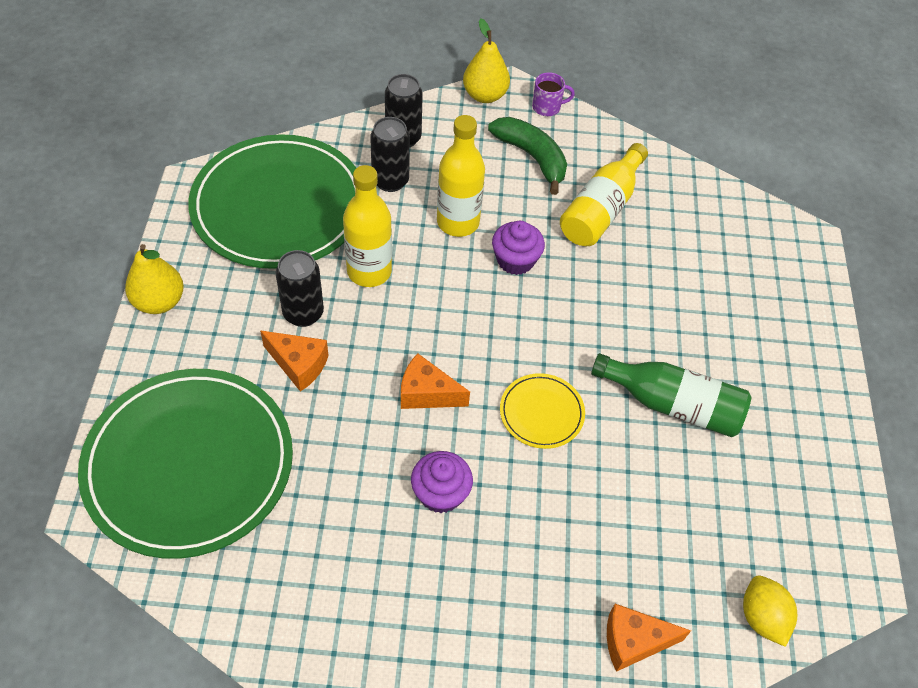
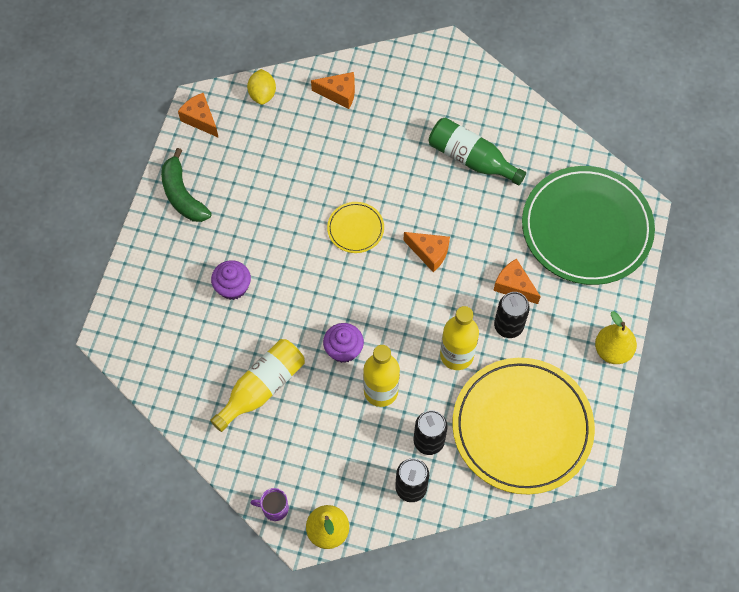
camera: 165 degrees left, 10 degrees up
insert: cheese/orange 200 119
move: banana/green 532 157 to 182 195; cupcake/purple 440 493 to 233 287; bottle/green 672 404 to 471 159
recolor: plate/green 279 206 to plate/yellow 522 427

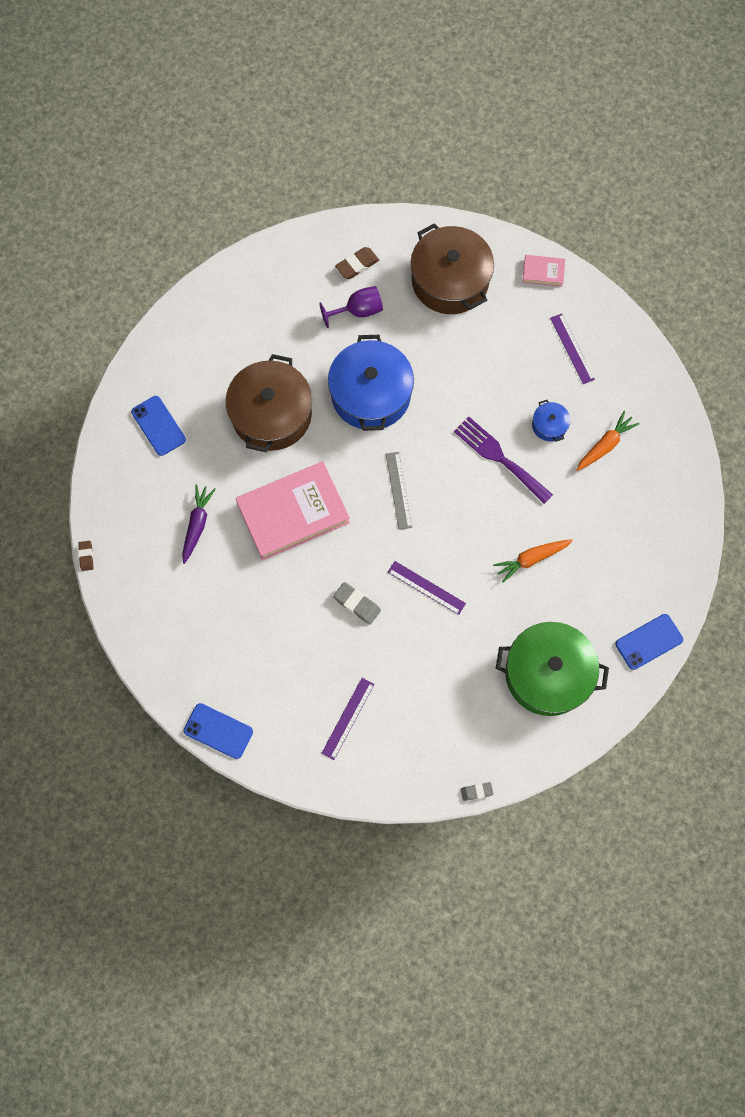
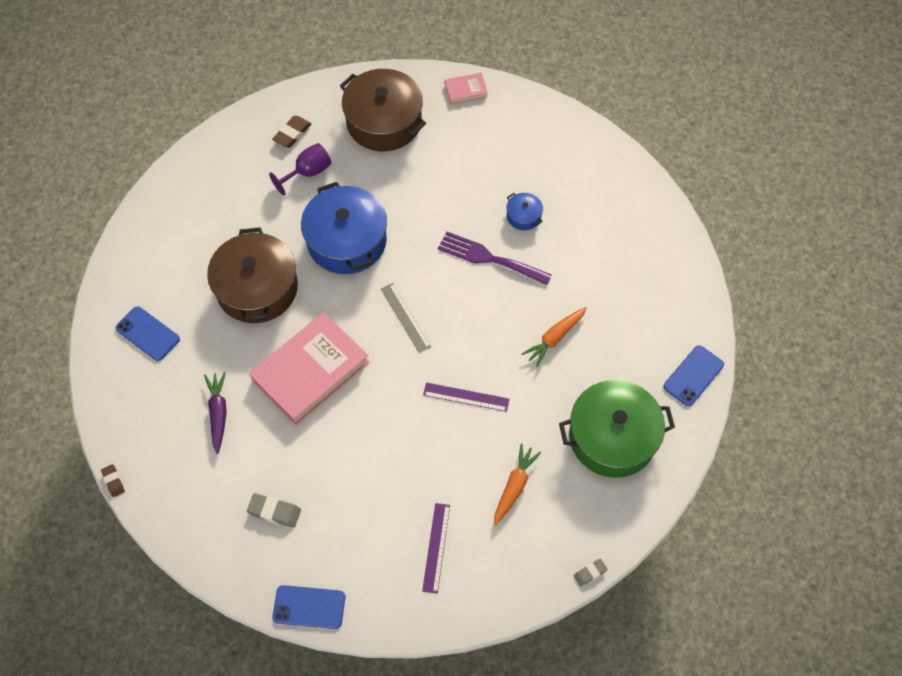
camera: 20 degrees left, 10 degrees down
delete: ruler/purple 572 348
move: eraser/grey 357 604 to 274 511; carrot/orange 605 445 to 514 486

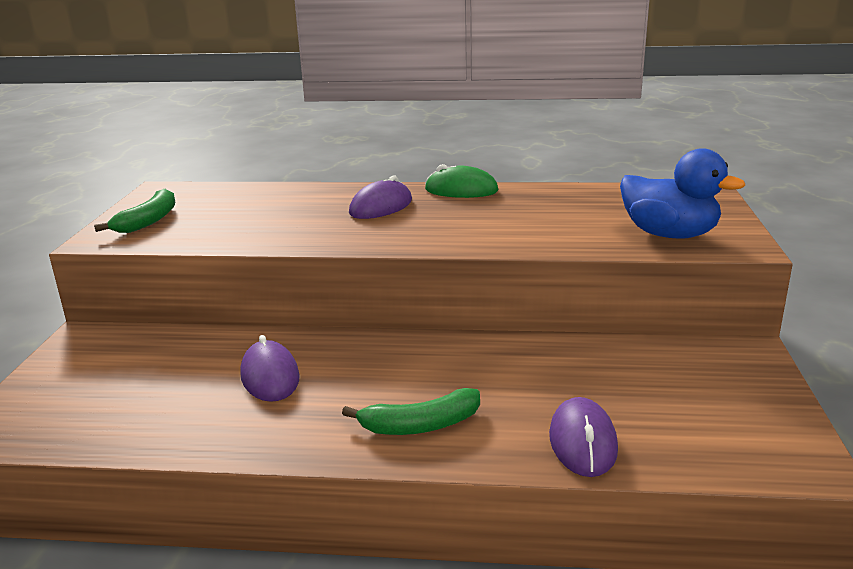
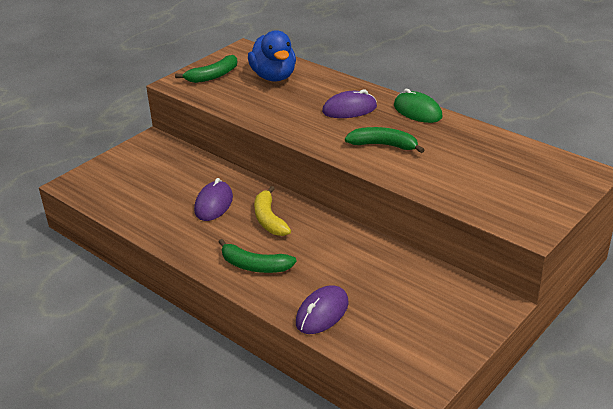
camera: 35 degrees right, 10 degrees up
insert: banana/yellow 269 219; banana/green 383 145
move: duck/blue 669 234 to 274 77

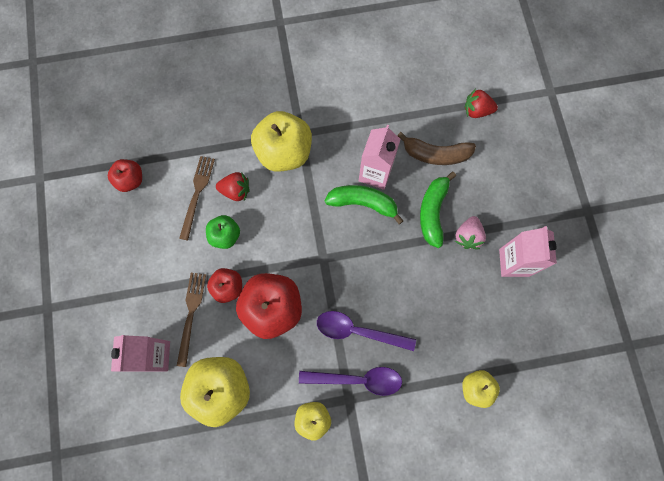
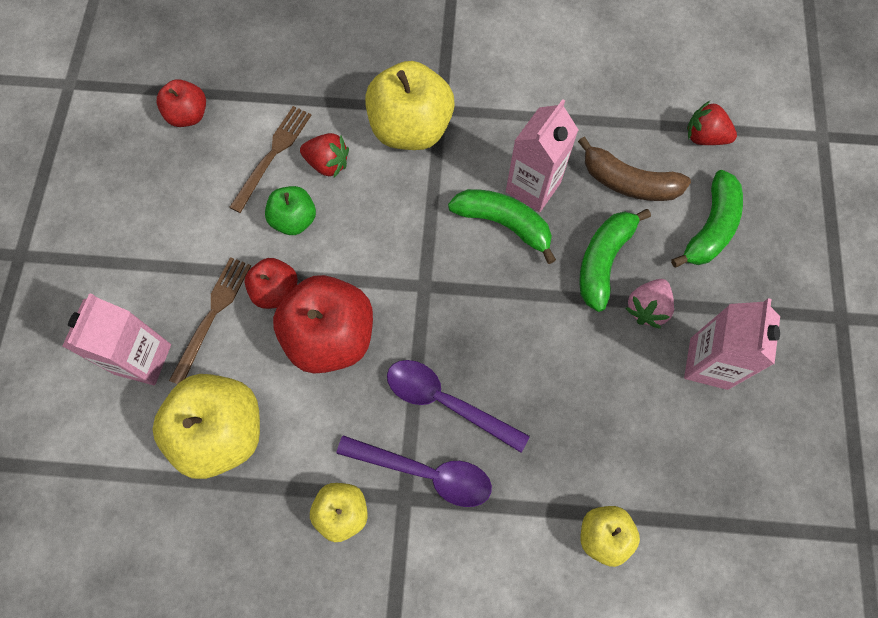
camera: 15 degrees right, 5 degrees down
insert: banana/green 710 228

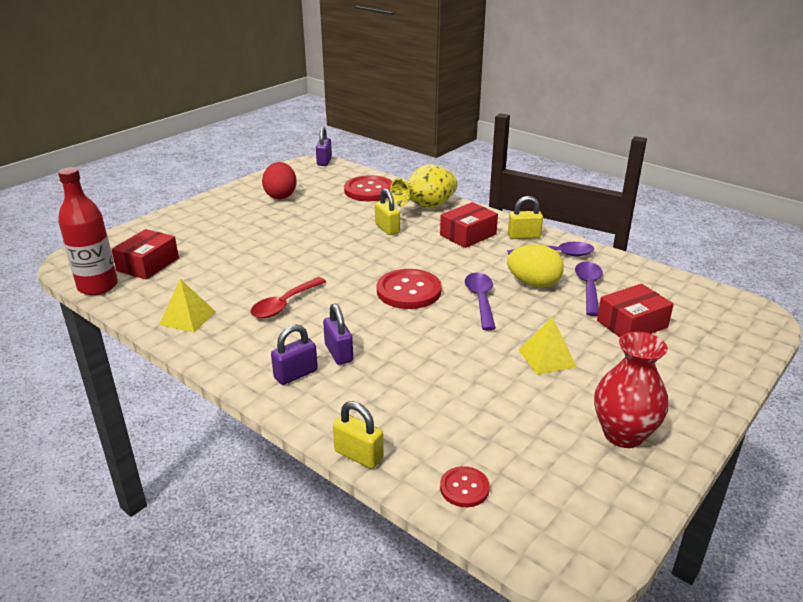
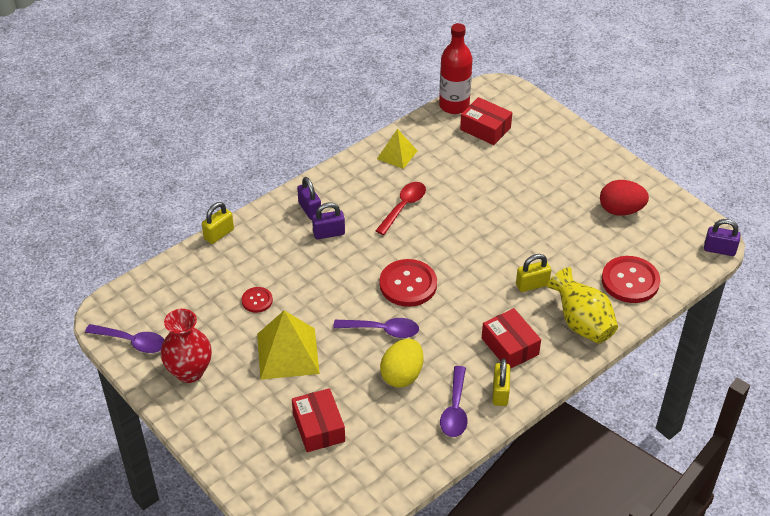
camera: 100 degrees right, 15 degrees up
move: spoon/purple 588 287 to 132 342; button/red 464 488 to 257 300
rotate: spoon/red 284 304 = 403 207 75 degrees clockwise
resize: pyramid/yellow 547 358 = 287 353 x1.66

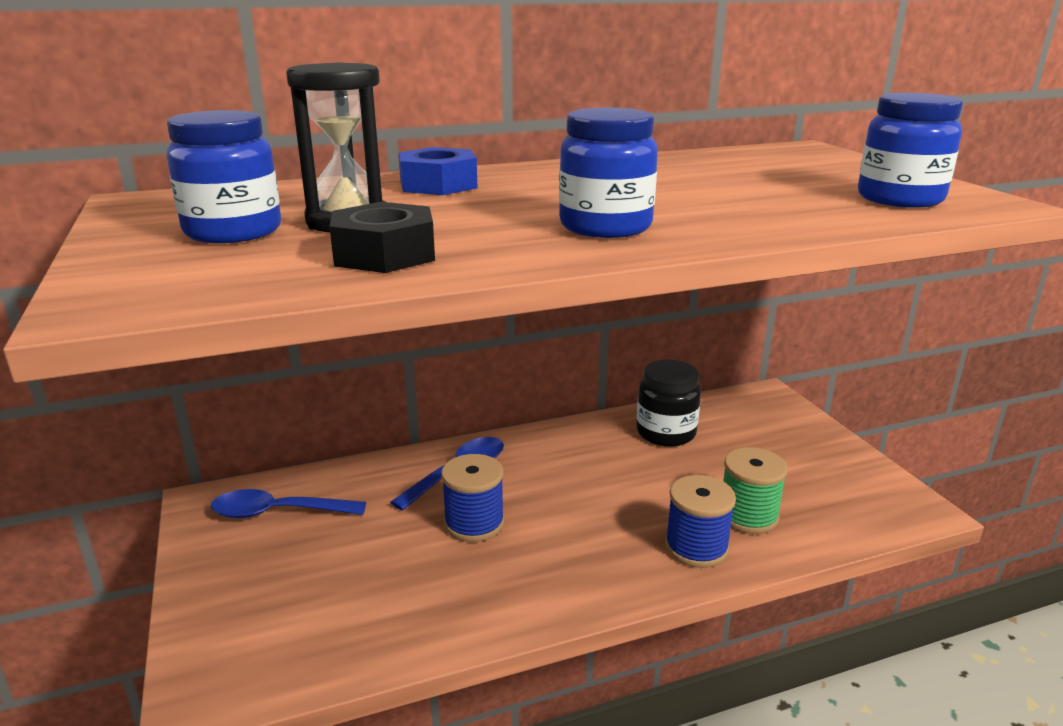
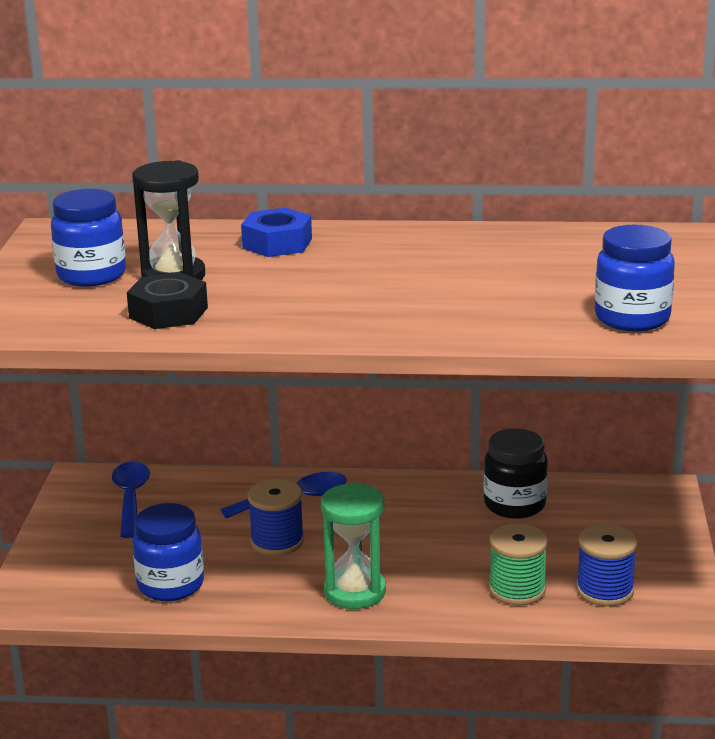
camera: 25 degrees right, 0 degrees up
insert: hourglass/green 355 592
move: jar/blue 605 227 to 170 585; spool/blue 696 547 to 605 590
rotate: spoon/blue 278 512 = 131 498 60 degrees clockwise

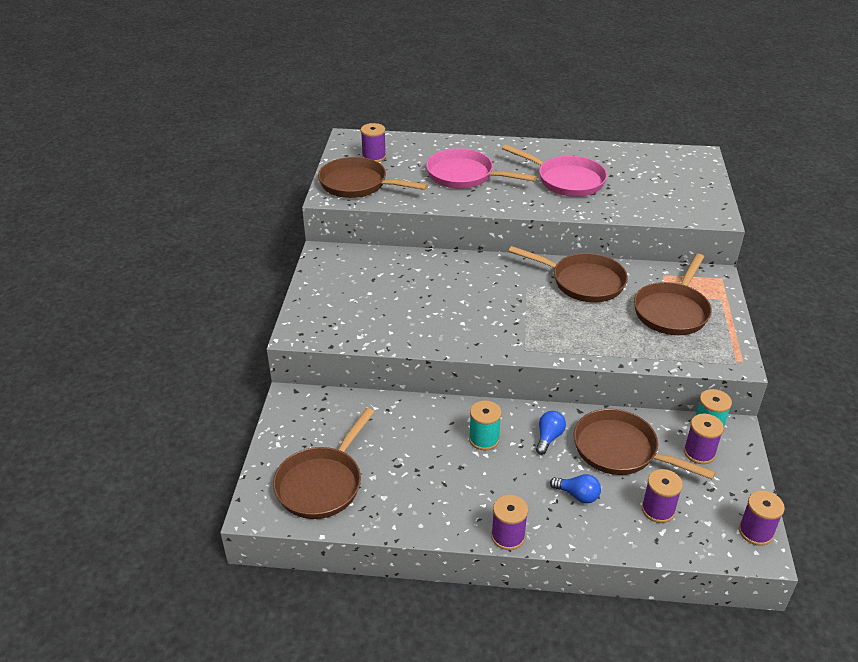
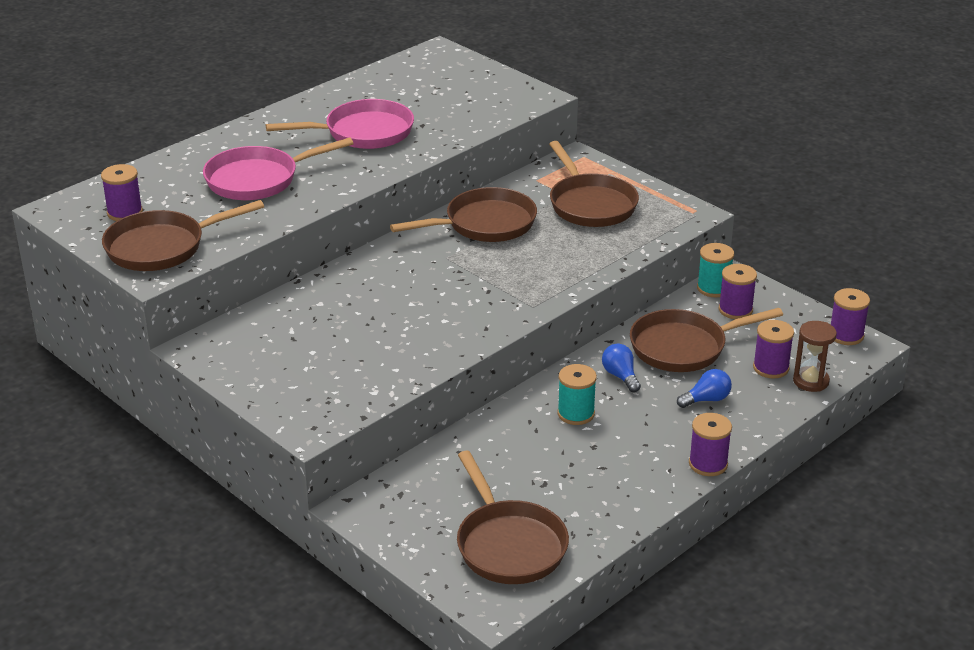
camera: 50 degrees left, 5 degrees down
insert: hourglass/brown 811 381

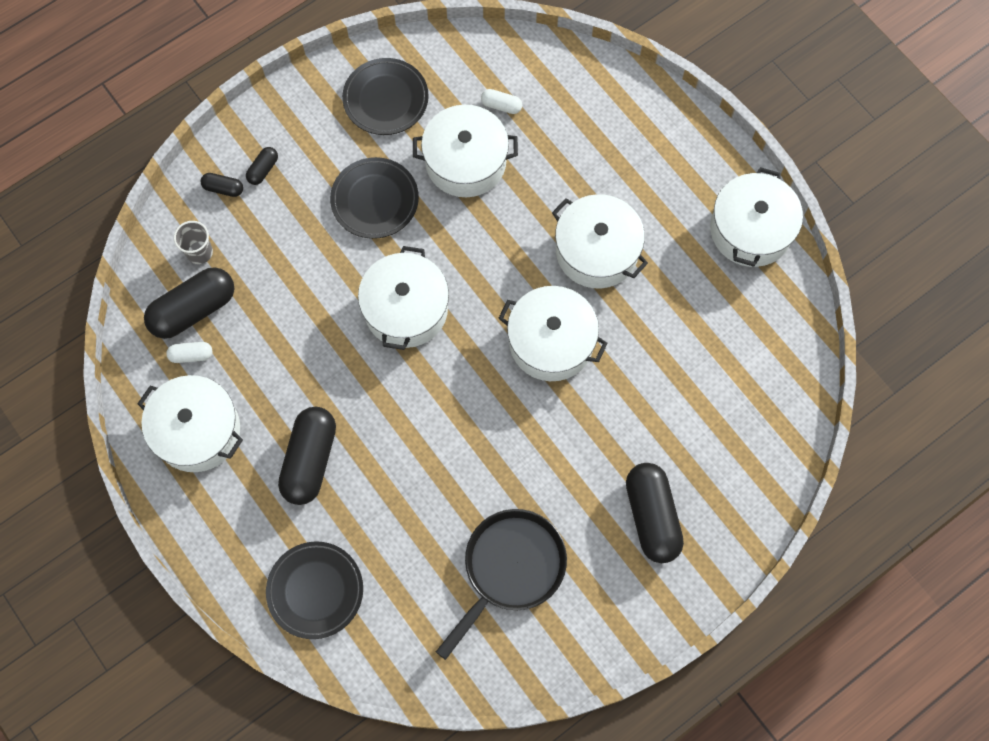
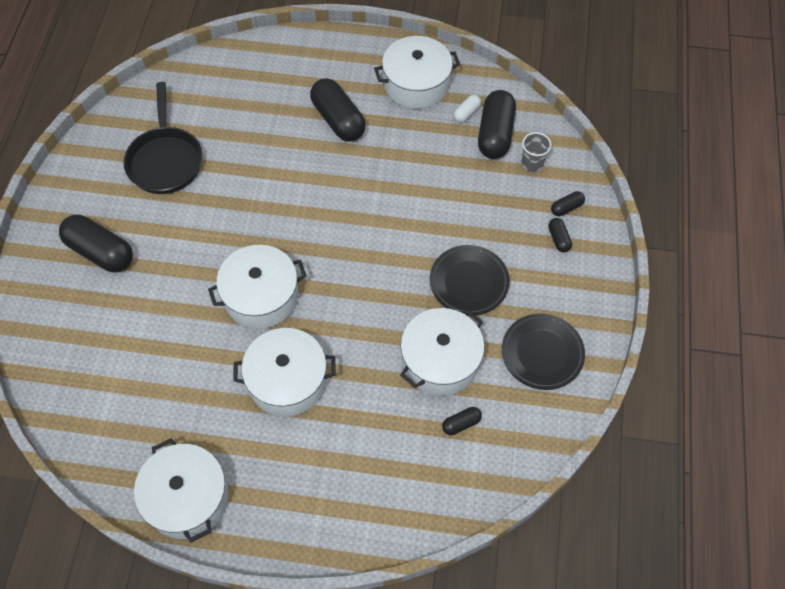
camera: 135 degrees right, 10 degrees down
delete: plate/black 315 591; pot/white 406 309
recolor: capsule/white 501 105 to capsule/black 461 424

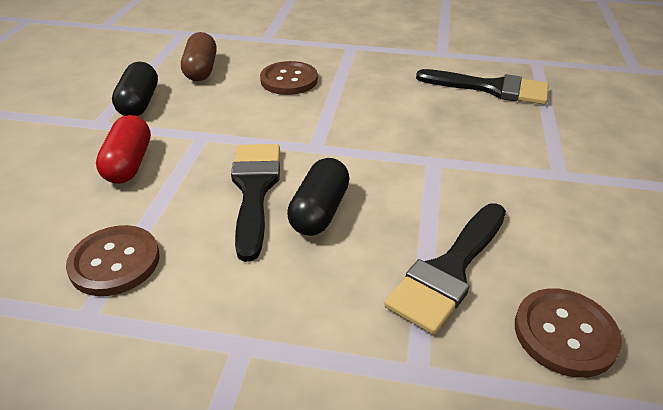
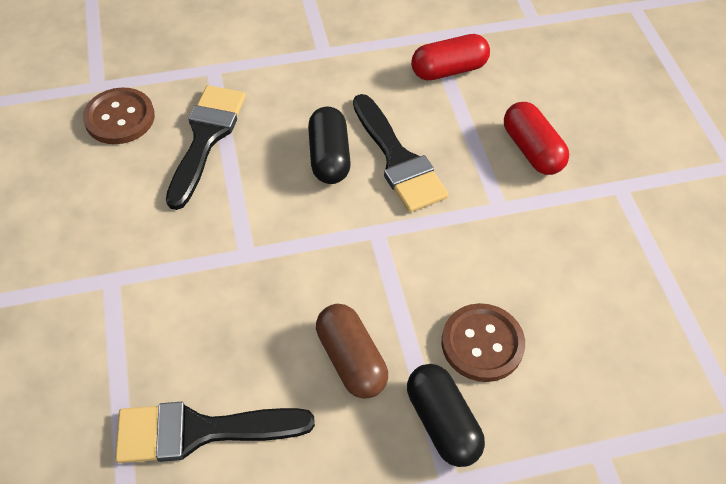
camera: 155 degrees right, 15 degrees up
move: capsule/brown 201 70 to 351 360; capsule/black 139 103 to 442 423
replace: button/brown 115 262 to capsule/red 449 70

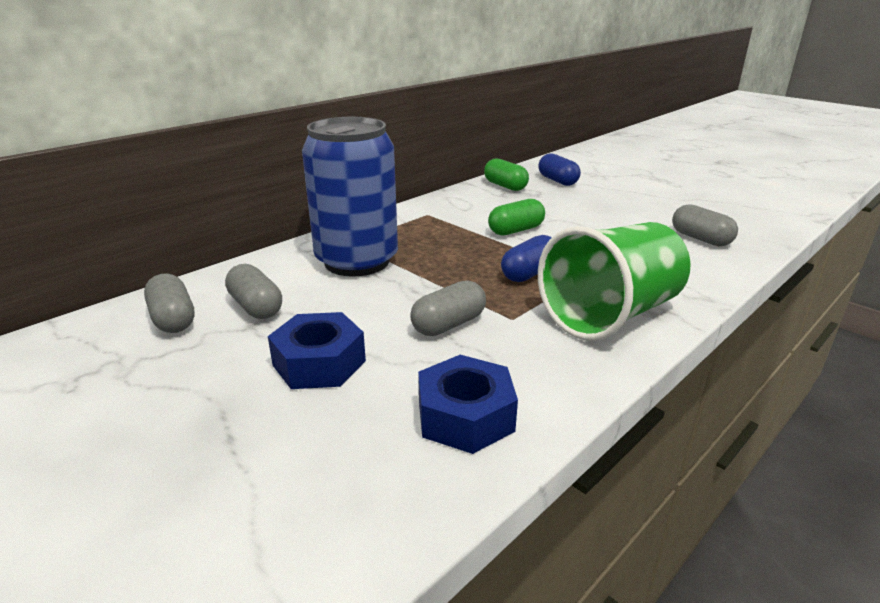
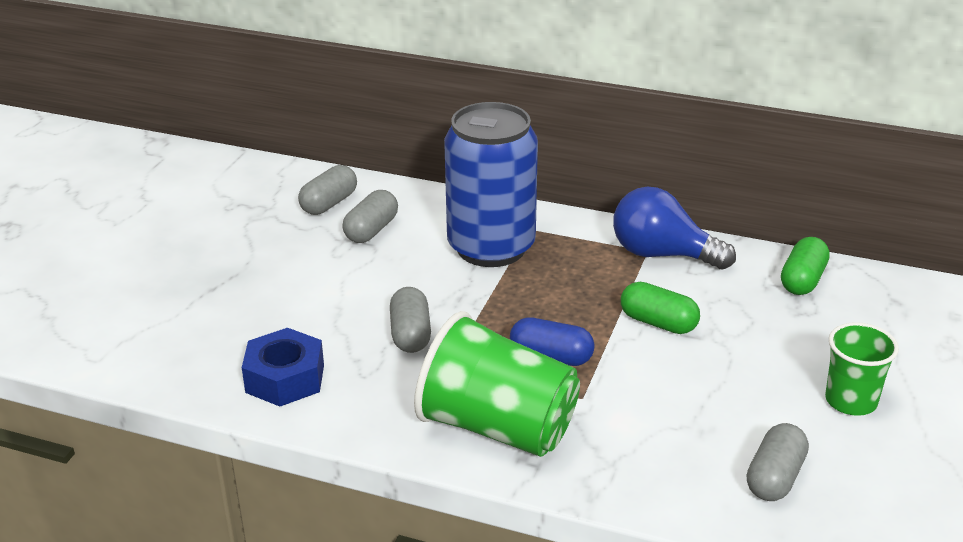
camera: 65 degrees right, 5 degrees up
delete: nut/blue 319 363; capsule/blue 557 181
insert: light bulb/blue 662 254; cup/green 851 401
rotate: capsule/grey 448 324 = 410 334 60 degrees clockwise

